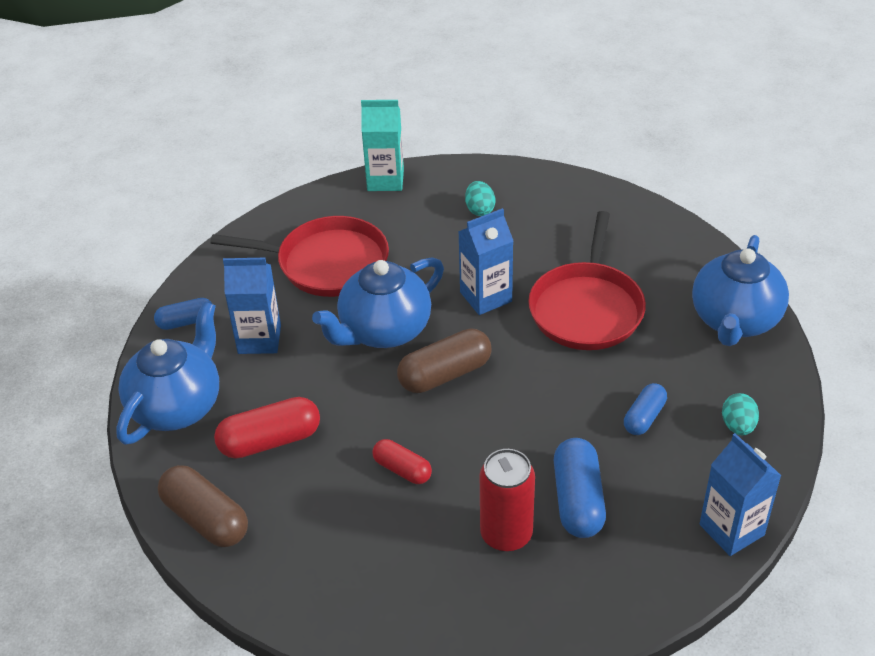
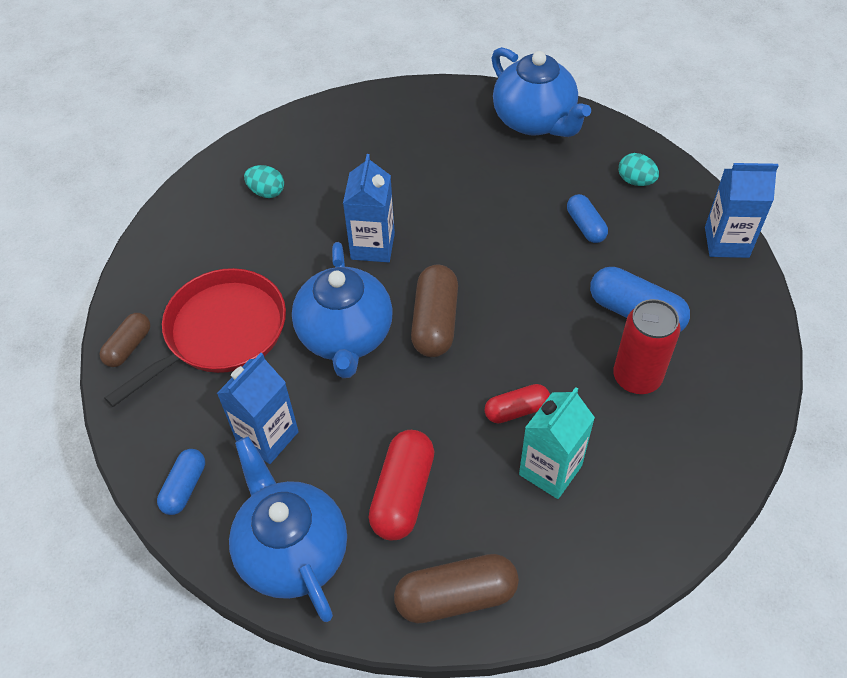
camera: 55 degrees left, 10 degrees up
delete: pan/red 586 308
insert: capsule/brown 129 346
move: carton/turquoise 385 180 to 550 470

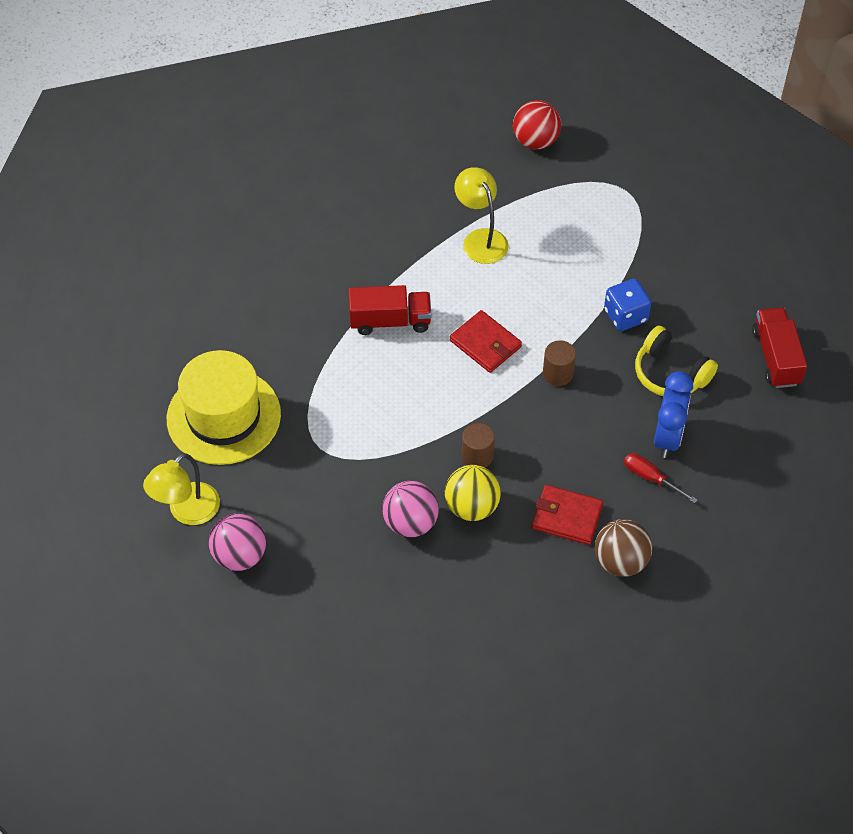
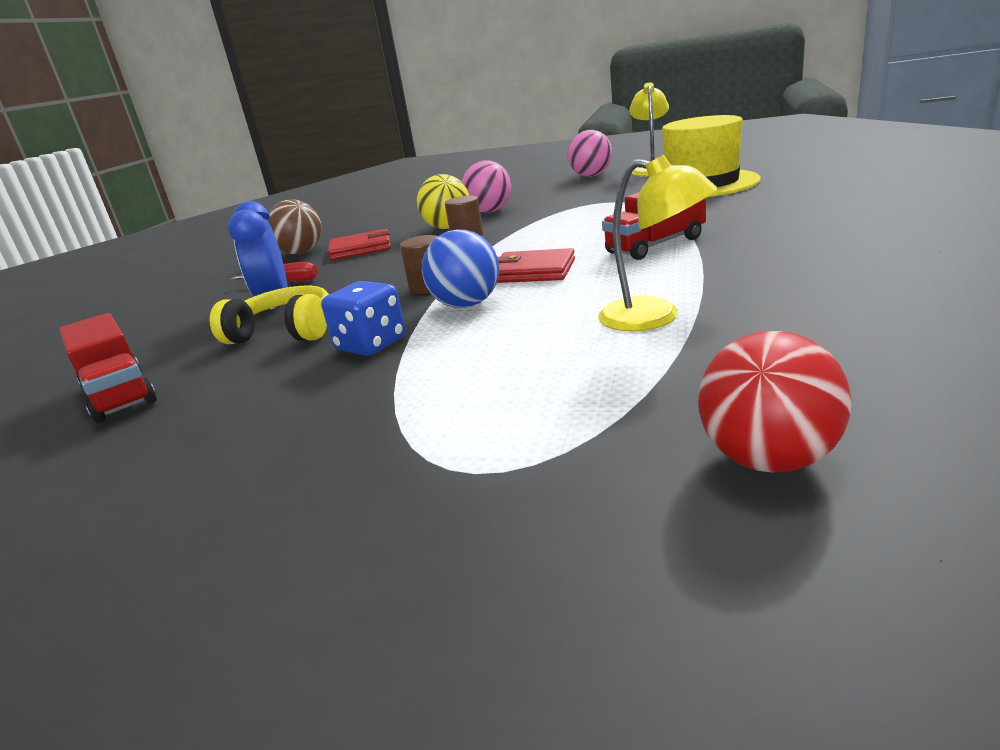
camera: 155 degrees right, 30 degrees down
insert: ball/blue 466 305

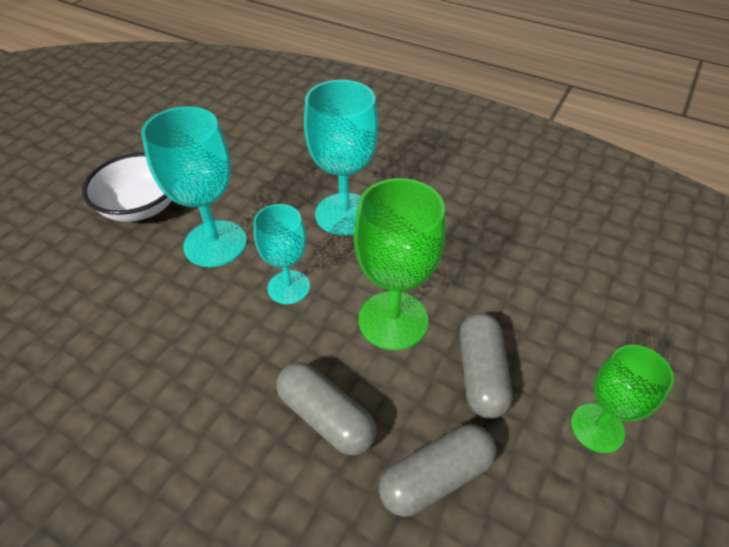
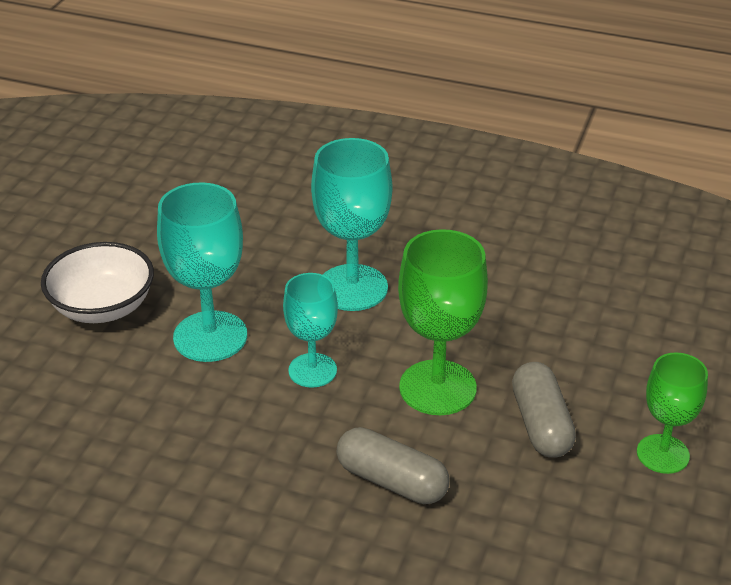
camera: 10 degrees left, 10 degrees down
delete: capsule/grey 436 477

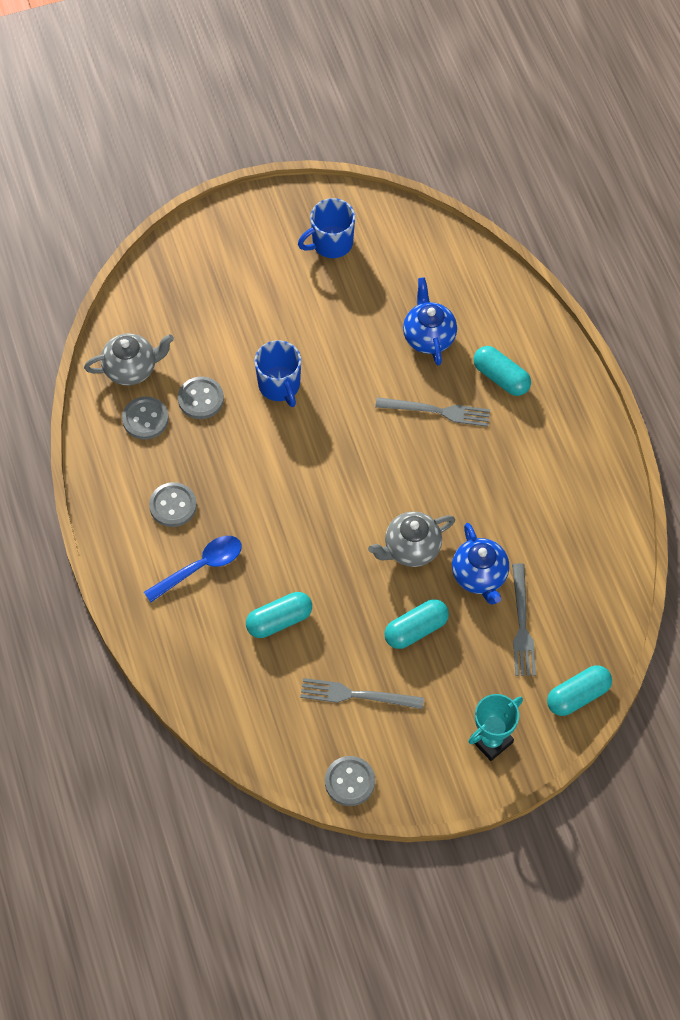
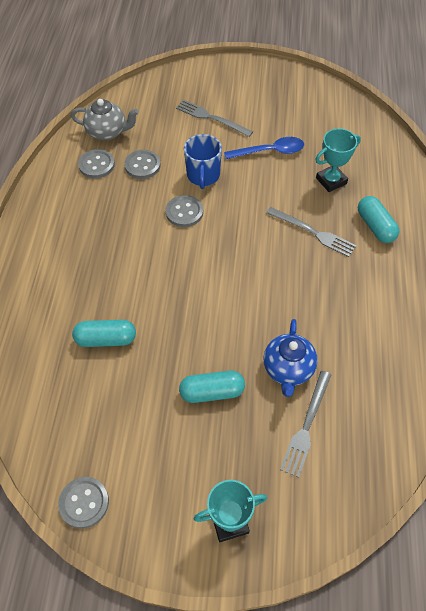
camera: 25 degrees right, 5 degrees down
delete: mug/blue 331 243; teapot/grey 411 548; capsule/turquoise 578 696
move: button/grey 173 505 to 184 212; fork/grey 357 695 to 211 118; spoon/blue 200 567 to 269 151
replace: teapot/blue 428 337 to trophy/turquoise 331 181

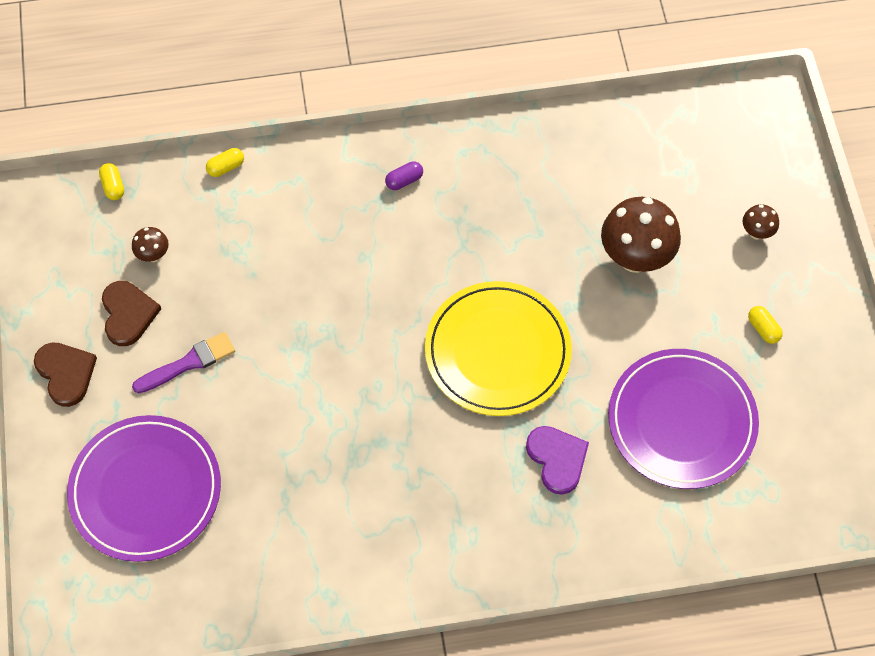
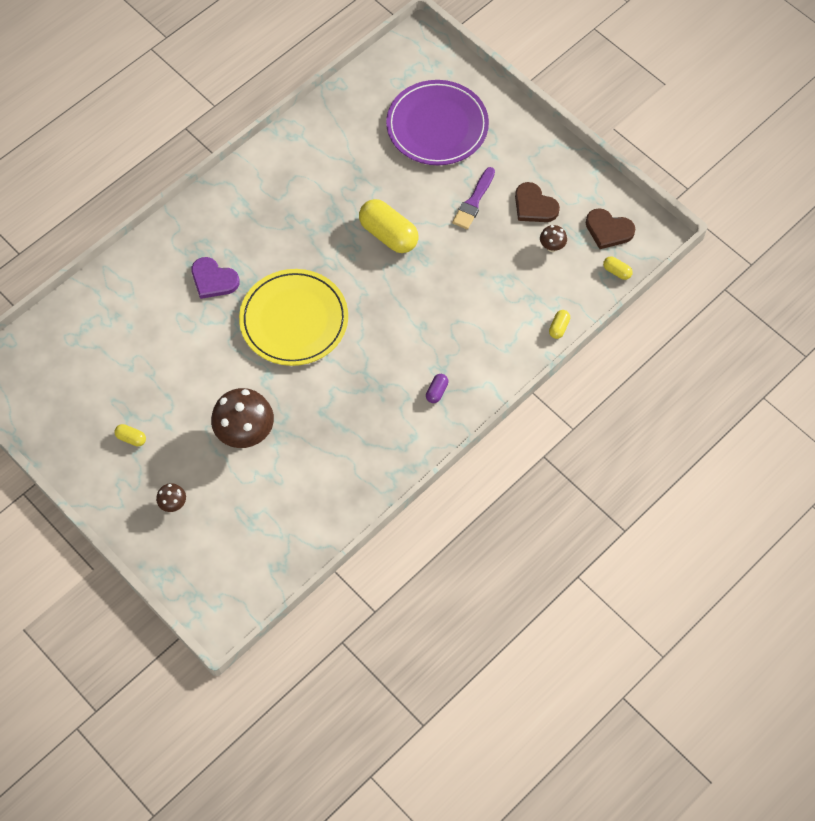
camera: 145 degrees right, 0 degrees up
delete: plate/purple 681 421
insert: capsule/yellow 388 234
move: heart/brown 66 373 to 608 230

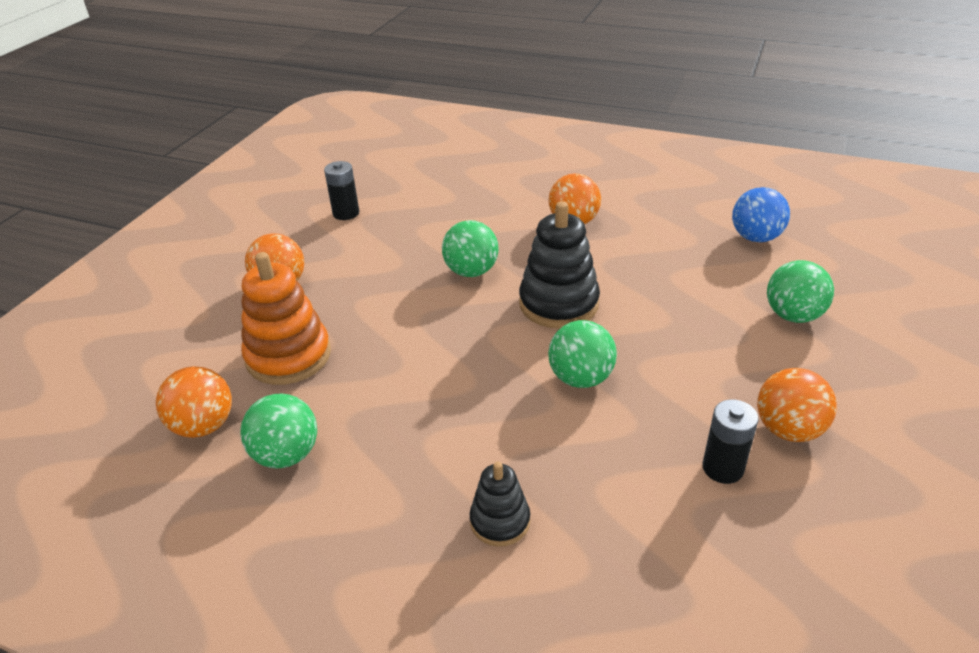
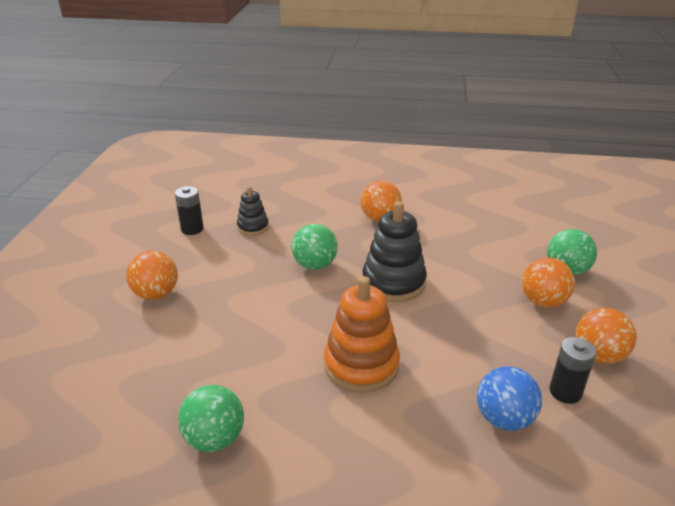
camera: 15 degrees left, 5 degrees down
delete: ball/green 580 378
move: stacking toy/black 500 521 to 253 227; stacking toy/orange 288 356 to 361 365; ball/blue 755 237 to 504 419; ball/orange 204 426 to 543 301

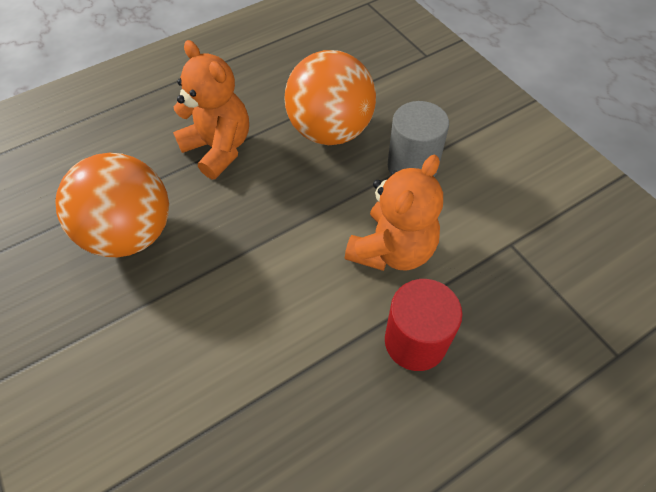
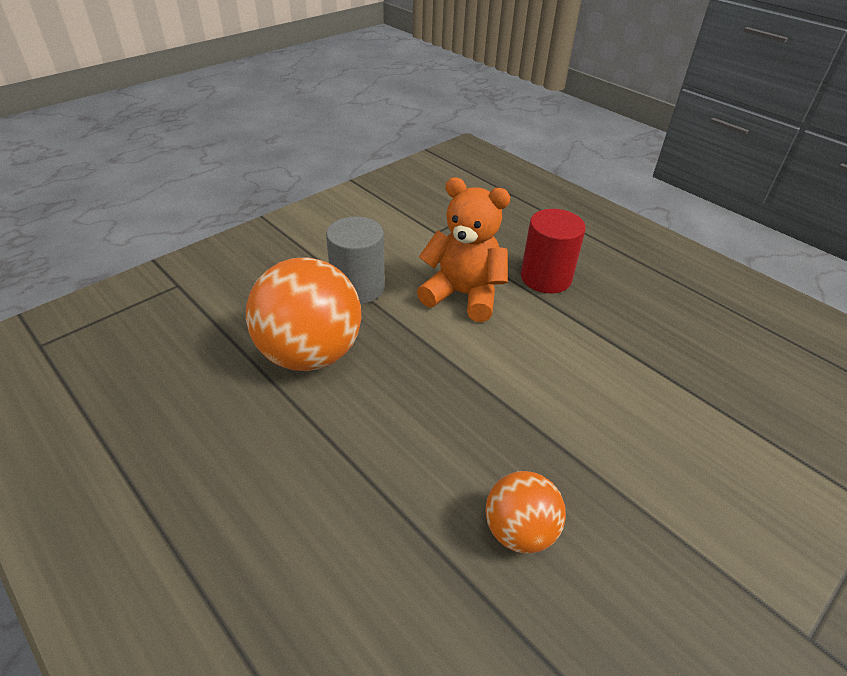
camera: 105 degrees left, 15 degrees down
delete: teddy bear/orange 219 148
resize: ball/orange 133 233 = 519 530 x0.55

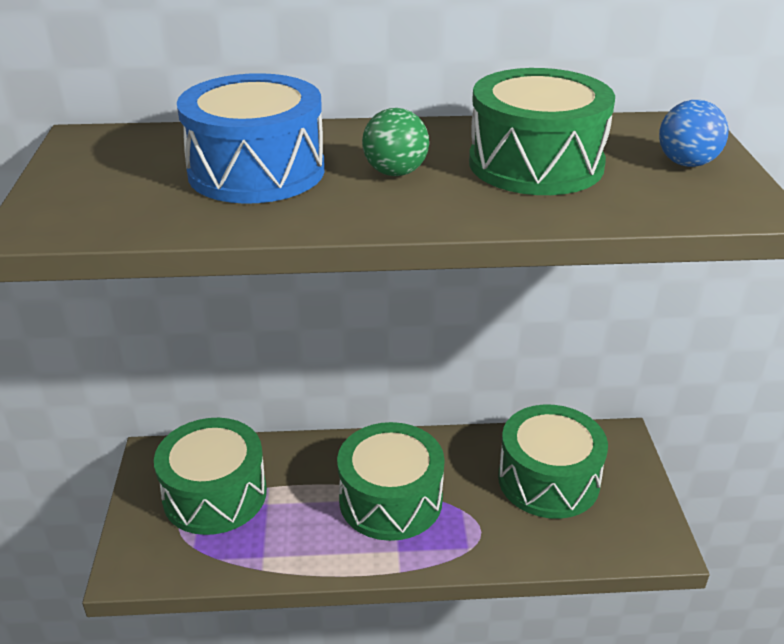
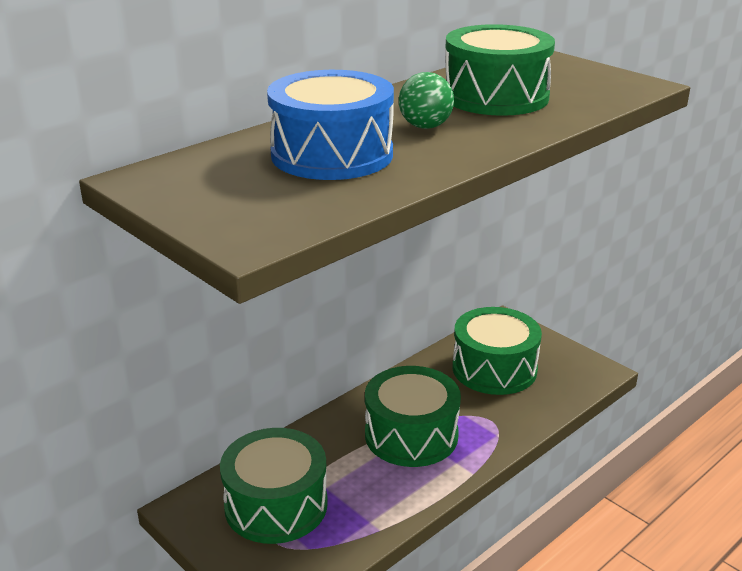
camera: 40 degrees left, 5 degrees down
delete: ball/blue 686 163

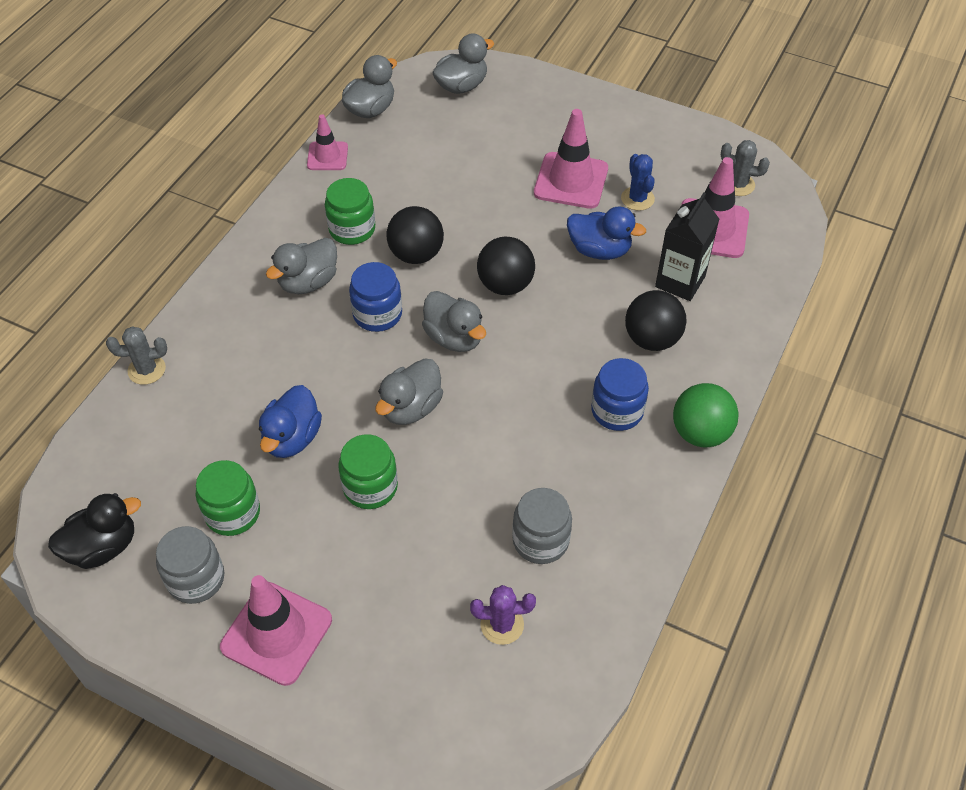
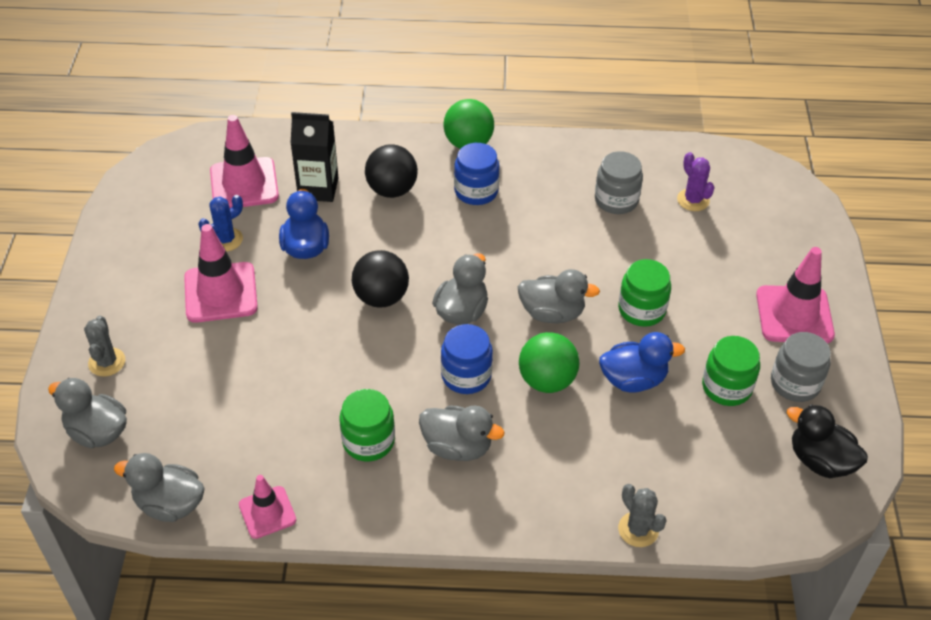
camera: 115 degrees left, 5 degrees down
delete: ball/black 416 254
insert: ball/green 547 380
move: cactus/grey 738 184 to 107 362

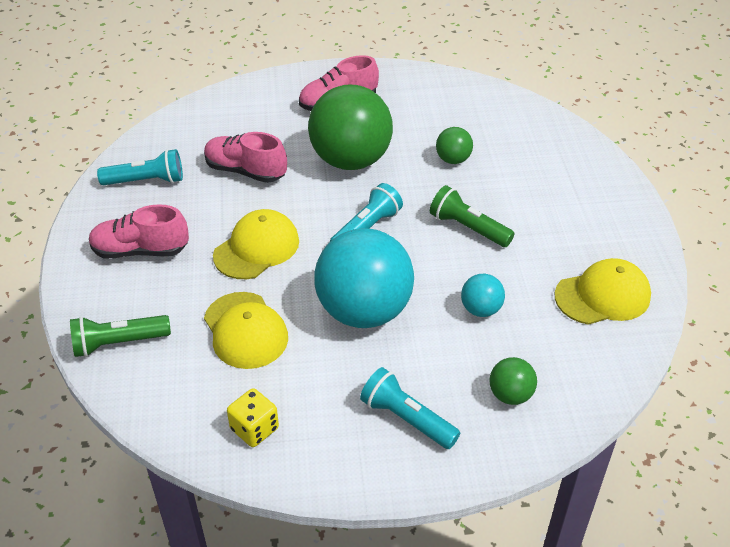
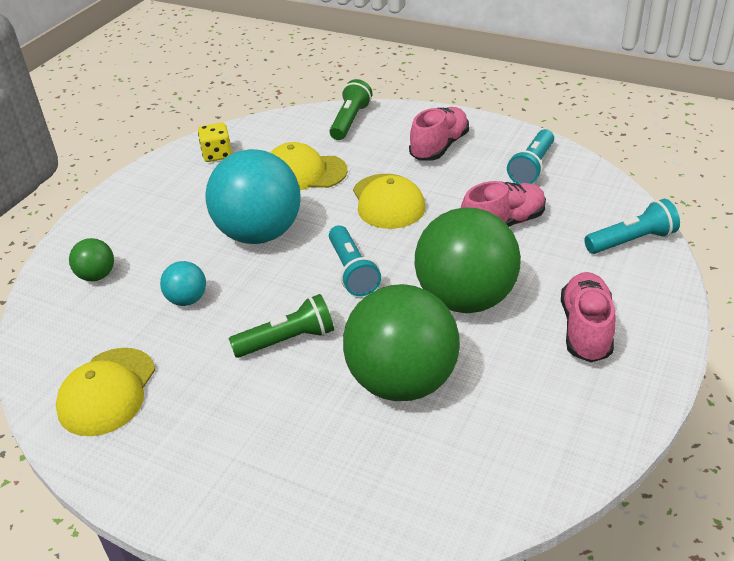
camera: 125 degrees right, 5 degrees down
move: flashlight/turquoise 407 418 to 632 241
resize: ball/green 453 160 = 402 382 x2.24

